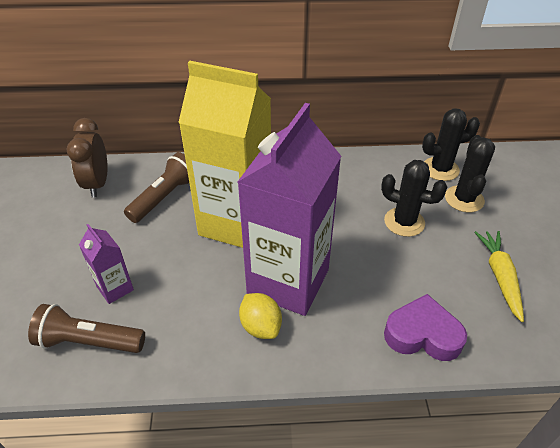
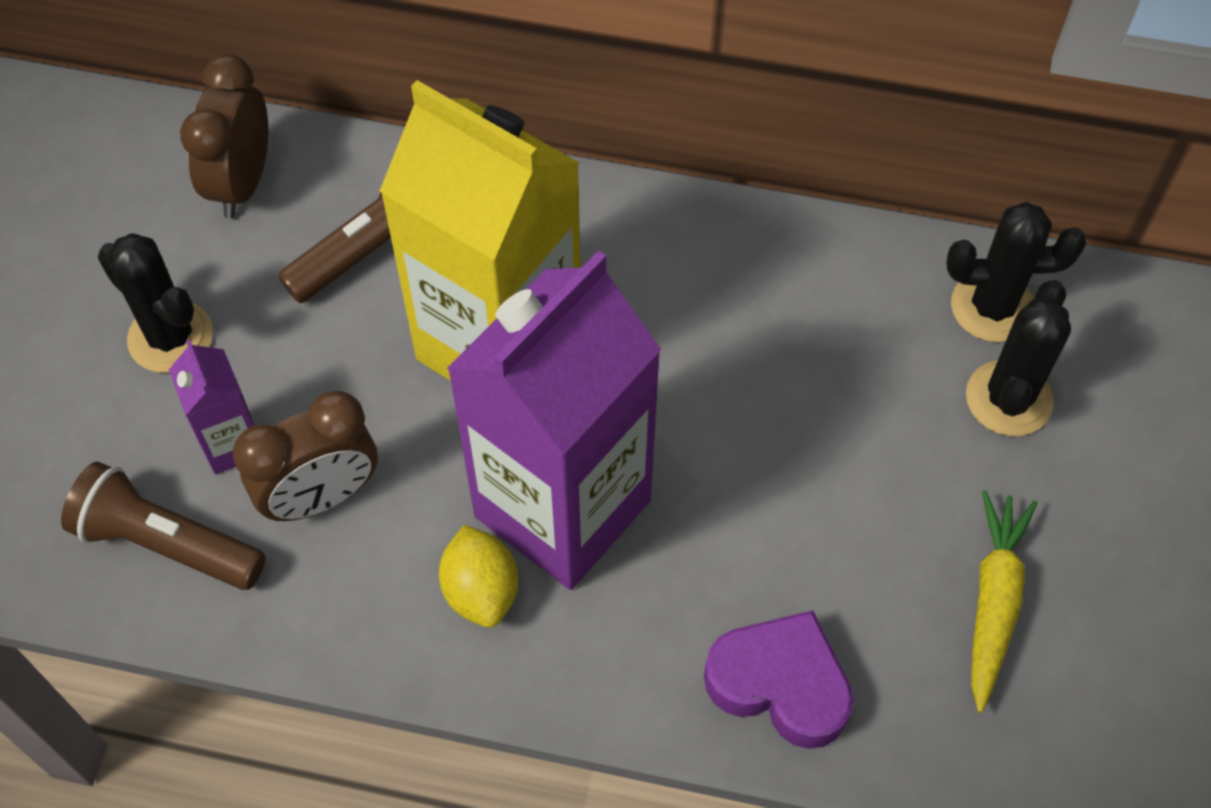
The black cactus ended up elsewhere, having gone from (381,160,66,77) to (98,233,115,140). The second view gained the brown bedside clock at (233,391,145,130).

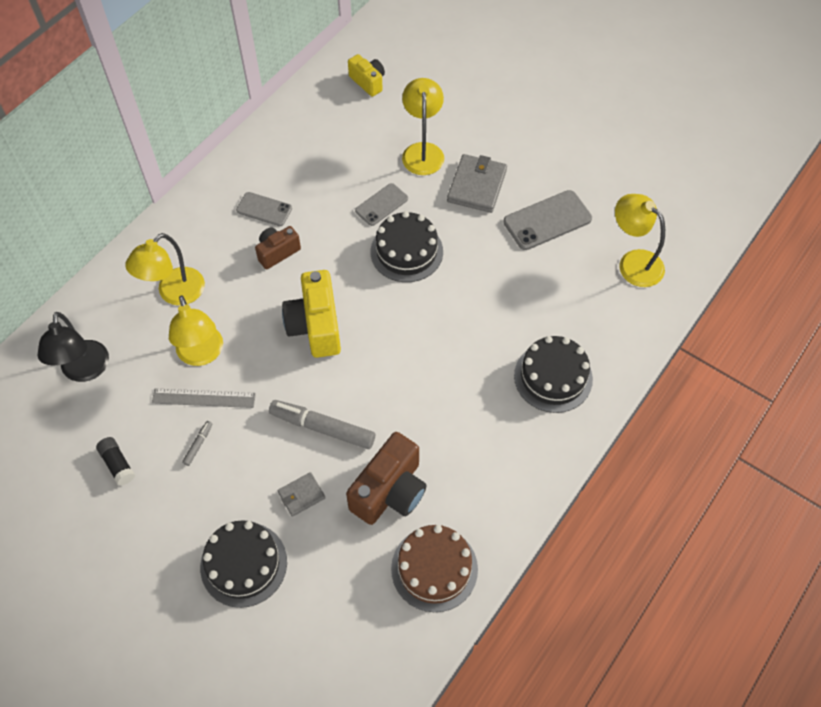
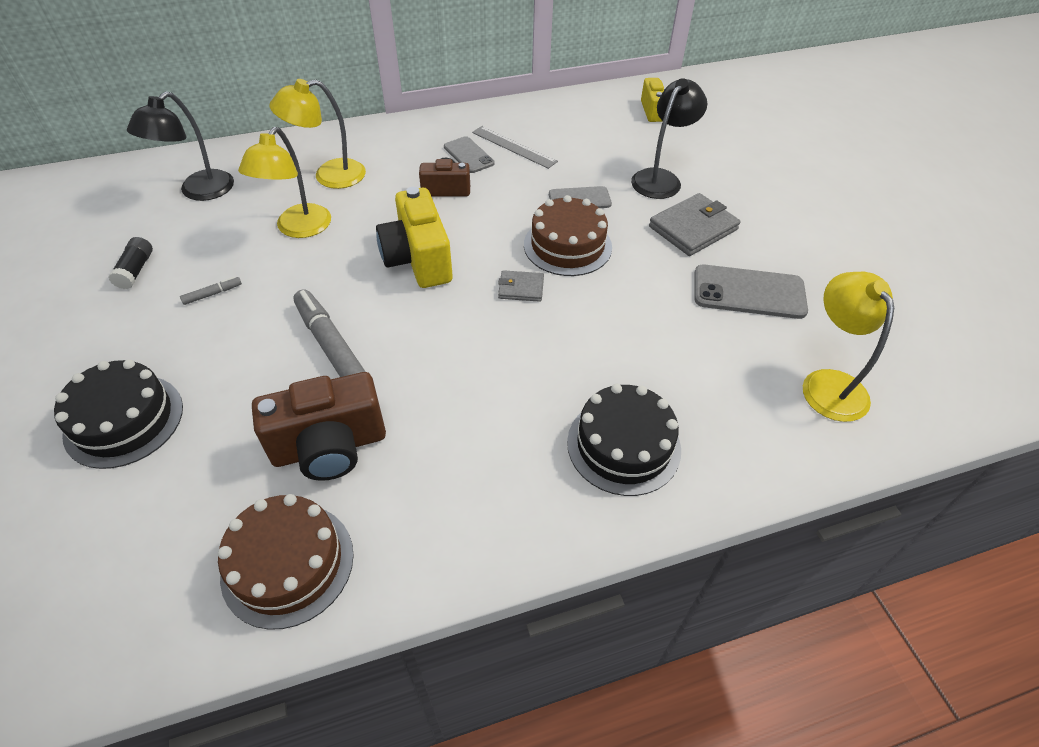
The yellow compact camera at (282,270,59,88) ended up facing another way, 45 degrees counterclockwise from before. The grey ruler ended up elsewhere, having gone from (152,388,104,20) to (472,126,86,43). The grey card wallet ended up elsewhere, having gone from (278,472,47,45) to (498,270,46,32). What was the black gateau at (371,211,72,71) turned into the brown gateau at (524,195,88,81). What was the yellow reading lamp at (402,78,42,97) turned into the black reading lamp at (631,78,76,121).

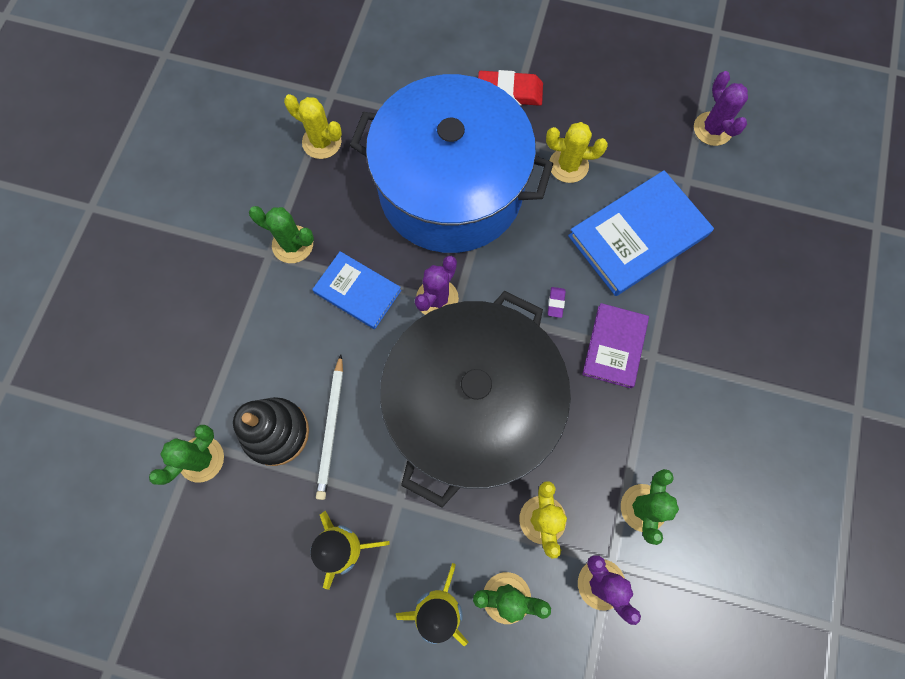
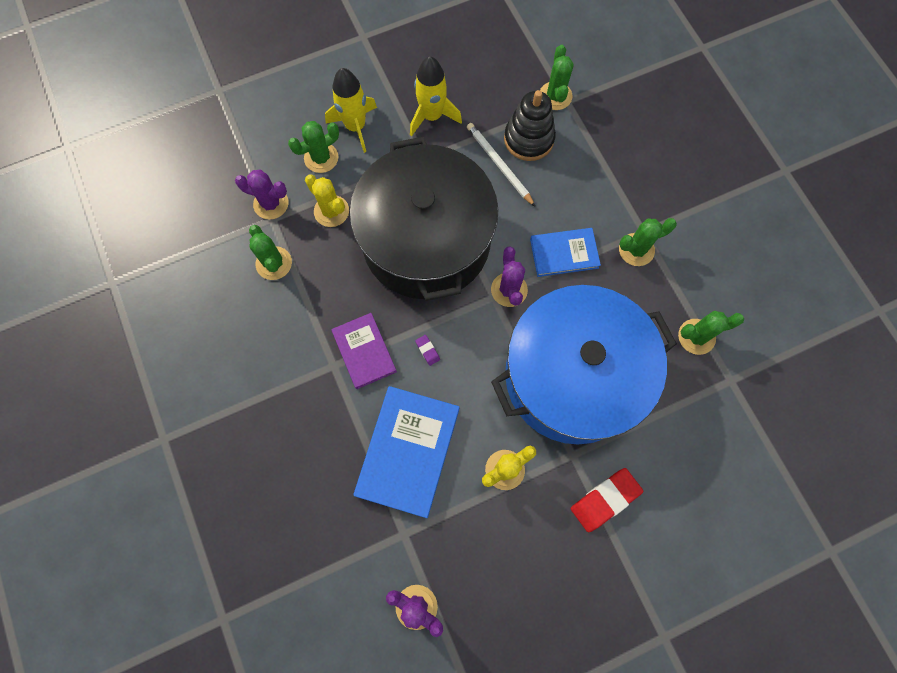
What was the yellow cactus at (284,94,58,65) turned into the leaf-green cactus at (678,311,66,44).

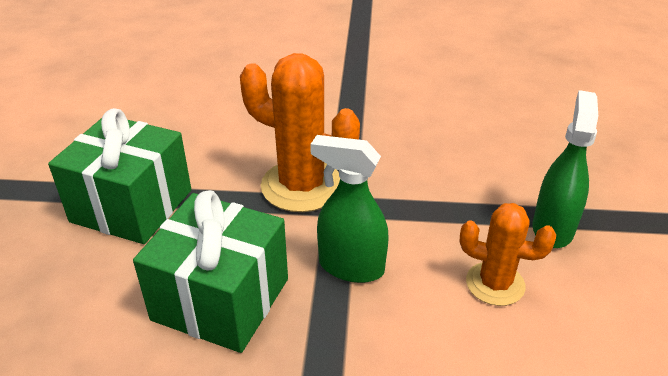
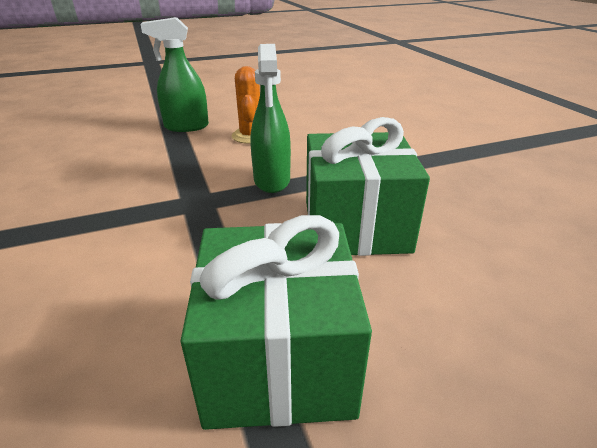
The second view lost the bright orange cactus at (240,53,120,159).

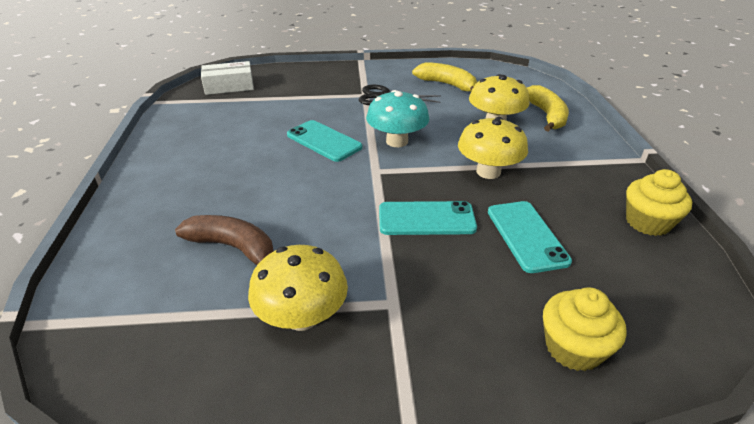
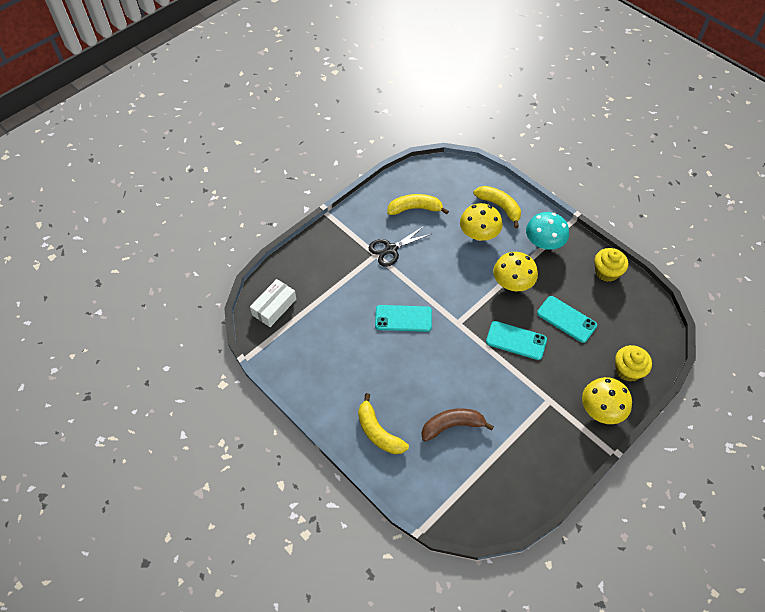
The second view gained the yellow banana at (358,393,51,61). The turquoise phone at (379,201,98,34) ended up facing another way, 60 degrees clockwise from before. The turquoise mushroom ended up elsewhere, having gone from (366,90,63,57) to (526,212,43,38). The yellow mushroom ended up elsewhere, having gone from (248,245,100,86) to (582,377,50,47).

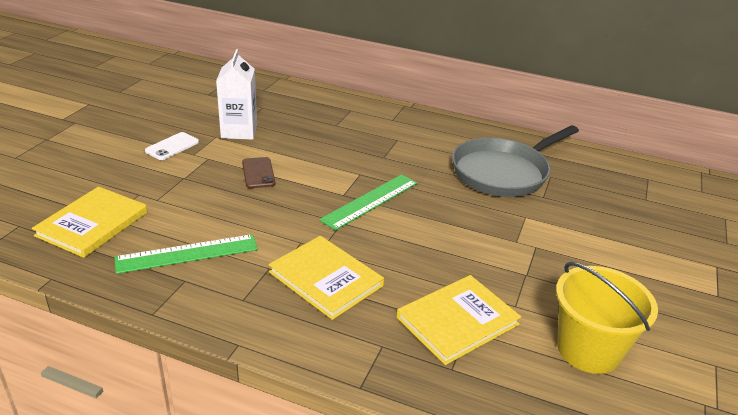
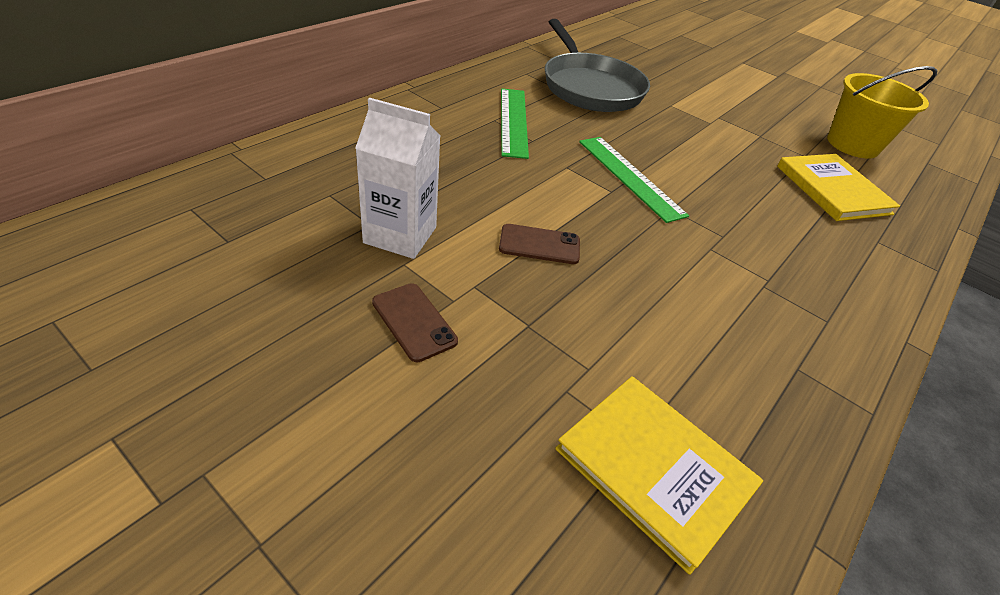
What was the snow-white phone at (145,132,54,28) turned into the brown phone at (372,283,86,79). The leaf-green ruler ended up elsewhere, having gone from (114,234,144,40) to (501,88,28,71). The second view lost the yellow book at (269,236,115,84).

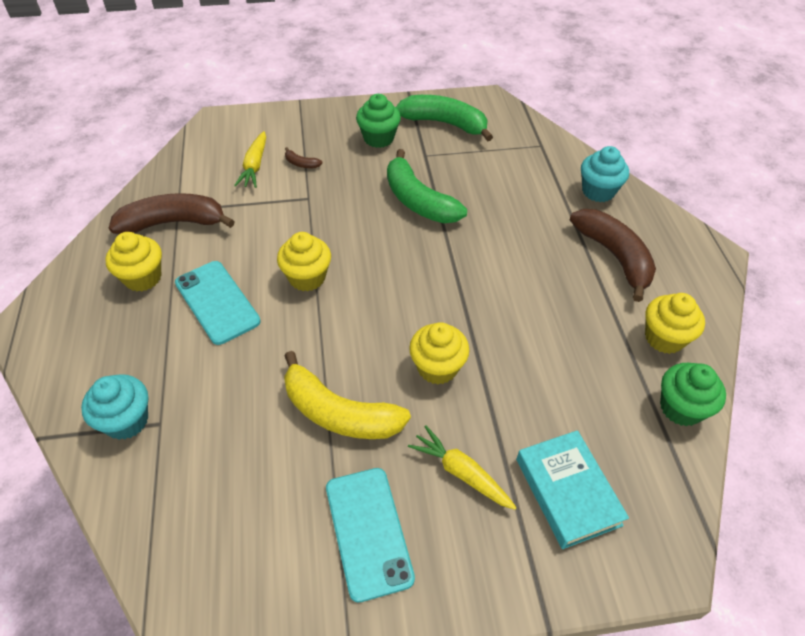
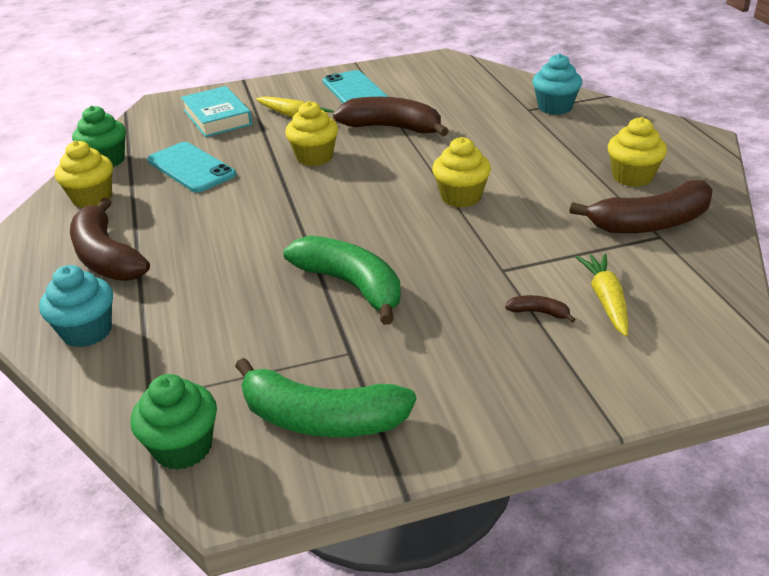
The leaf-green muffin ended up elsewhere, having gone from (356,94,45,54) to (131,374,86,96). The turquoise phone ended up elsewhere, having gone from (175,261,86,84) to (147,142,89,50). What was the yellow banana at (284,351,127,88) turned into the brown banana at (333,97,115,40).

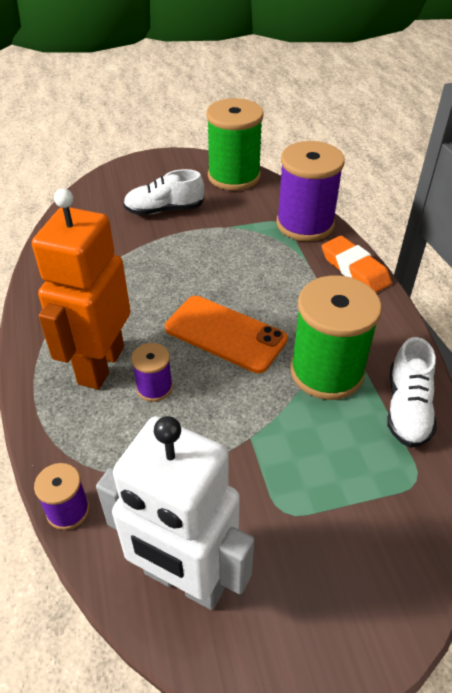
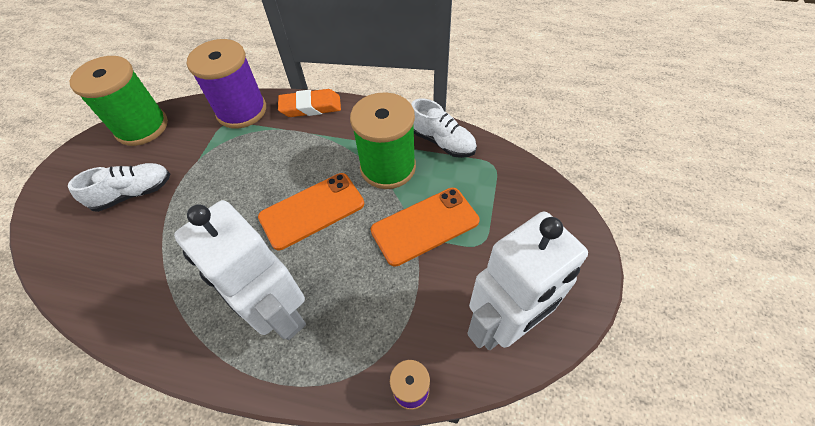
The snow-white lace-up shoe at (123,169,81,46) ended up facing another way, 135 degrees counterclockwise from before. What was the bright orange robot figure at (32,188,99,202) turned into the snow-white robot figure at (174,200,132,140). The second view gained the bright orange phone at (371,188,108,78). The second view lost the purple bobbin at (131,343,42,59).

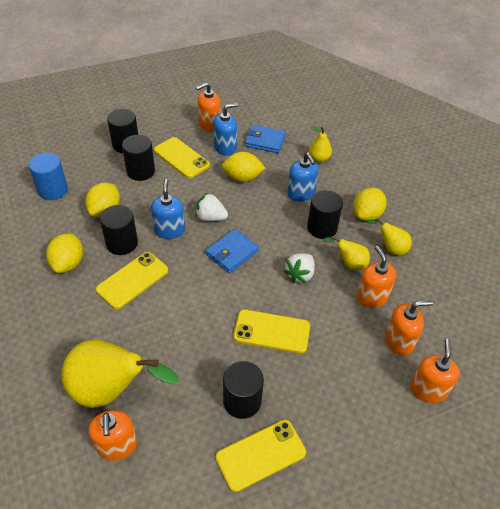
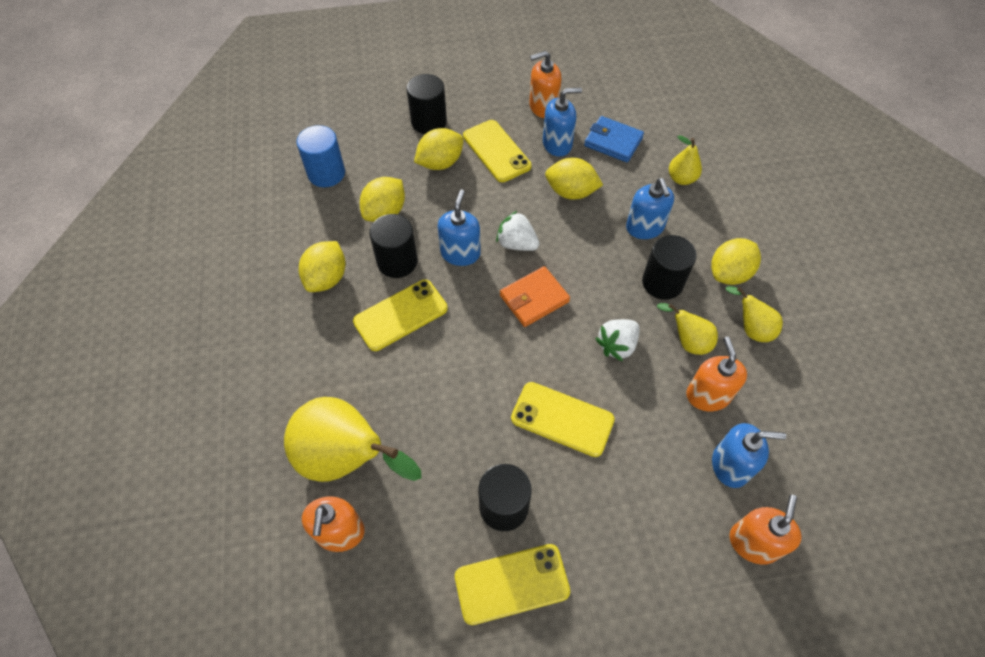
Where the black cylinder stood at (122,135,33,46), the yellow lemon came to stand at (414,128,50,42). What was the royal blue card wallet at (206,229,53,44) turned into the bright orange card wallet at (500,266,70,61). What was the bright orange soap pump at (385,301,48,54) turned into the royal blue soap pump at (712,423,74,65).

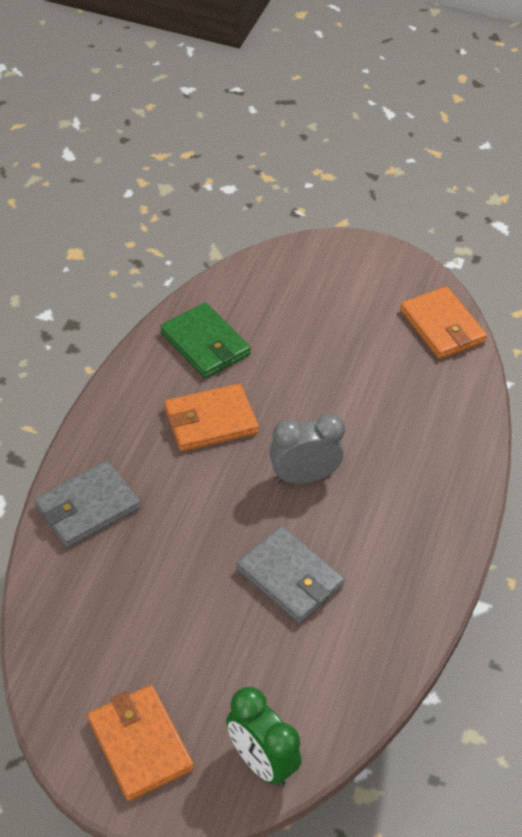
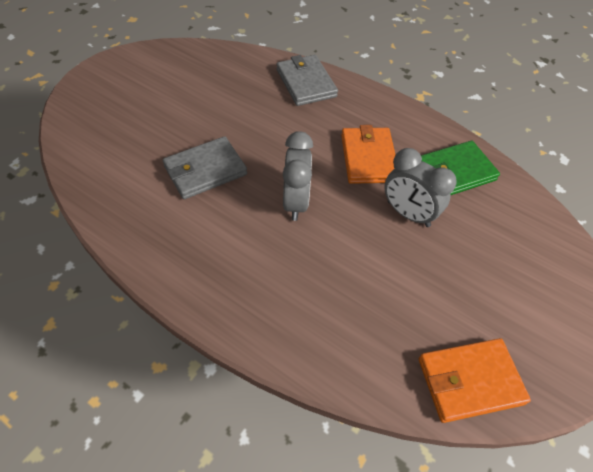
The second view gained the grey bedside clock at (384,148,73,79). The second view lost the bright orange card wallet at (88,685,106,116). The second view lost the leaf-green bedside clock at (226,687,75,100).

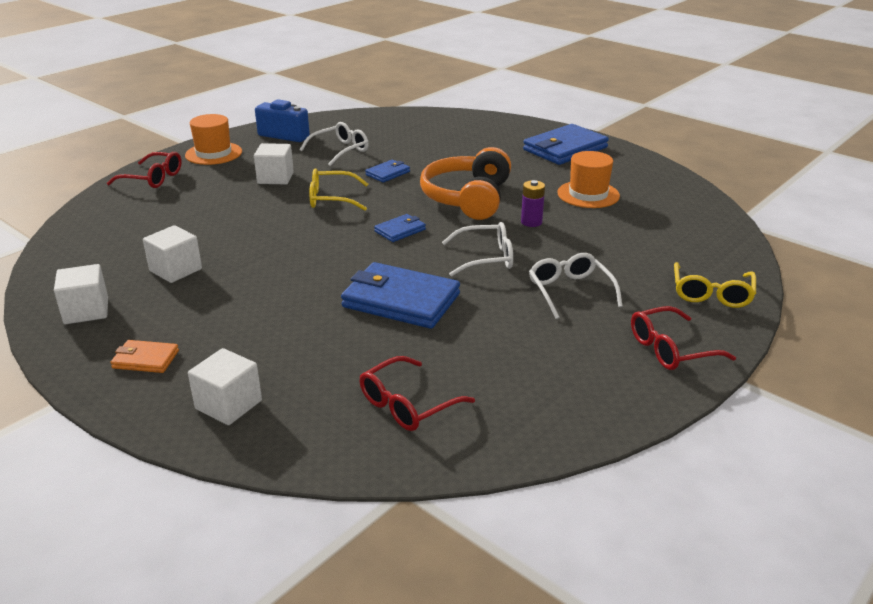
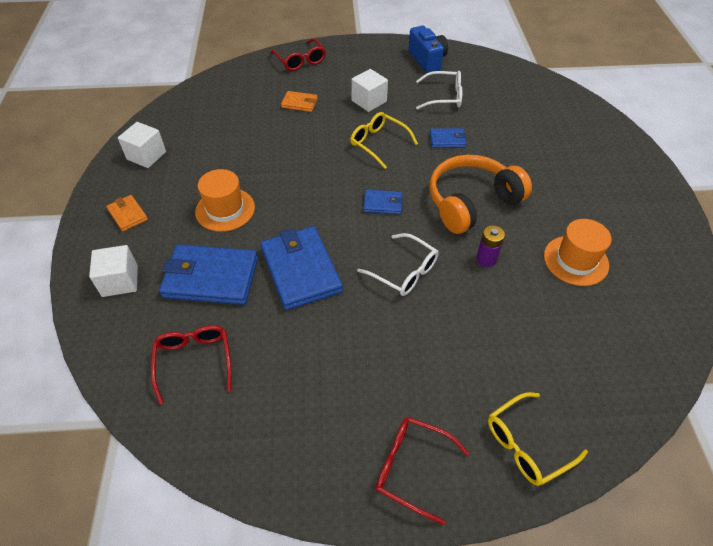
The crimson spectacles at (360,356,115,75) ended up facing another way, 75 degrees clockwise from before. The royal blue card wallet ended up elsewhere, having gone from (523,124,86,41) to (159,244,99,61). The bright orange tall hat ended up elsewhere, having gone from (185,114,57,51) to (195,169,60,63). The second view gained the bright orange card wallet at (281,91,37,21). The second view lost the snow-white solid cube at (143,225,59,58). The second view lost the snow-white spectacles at (529,253,94,66).

